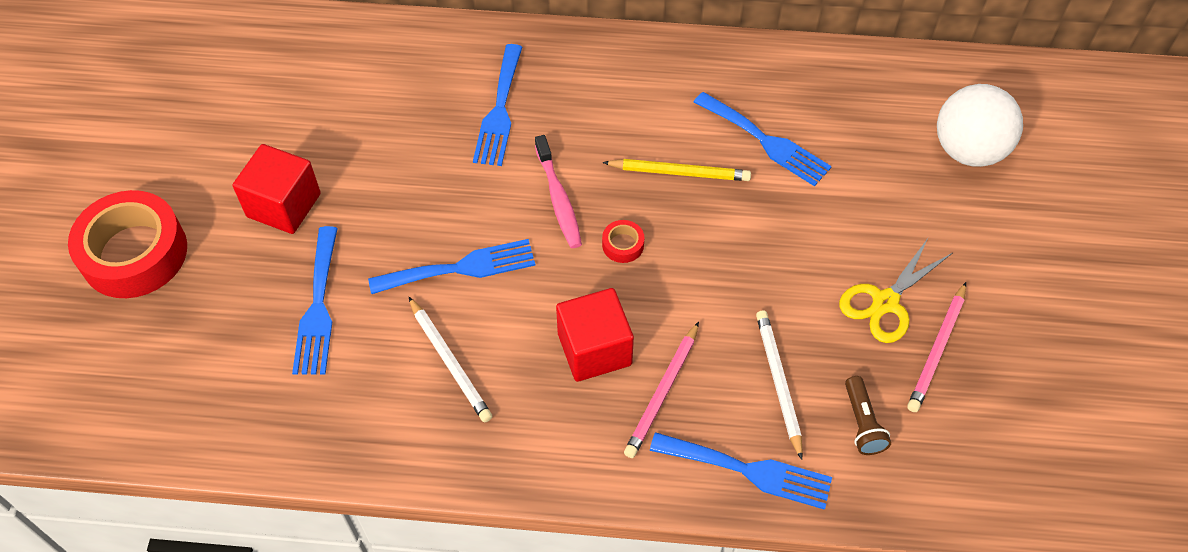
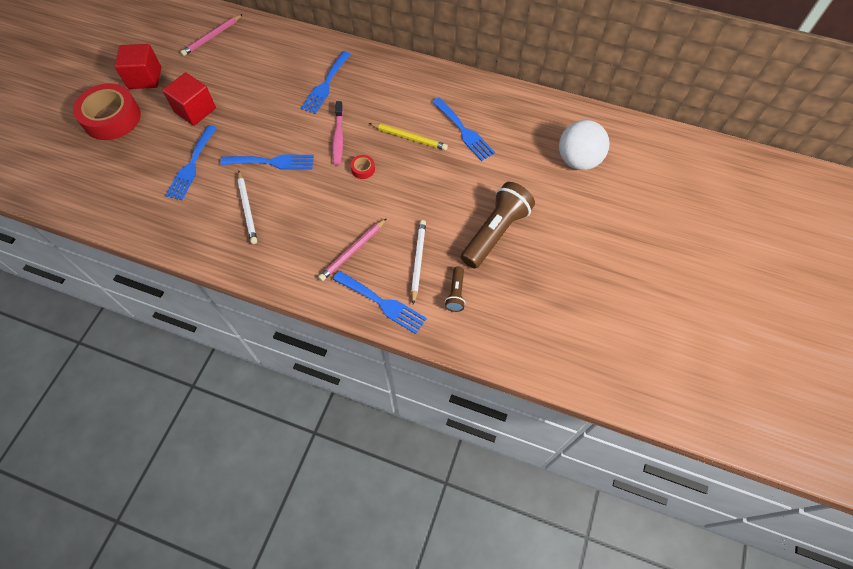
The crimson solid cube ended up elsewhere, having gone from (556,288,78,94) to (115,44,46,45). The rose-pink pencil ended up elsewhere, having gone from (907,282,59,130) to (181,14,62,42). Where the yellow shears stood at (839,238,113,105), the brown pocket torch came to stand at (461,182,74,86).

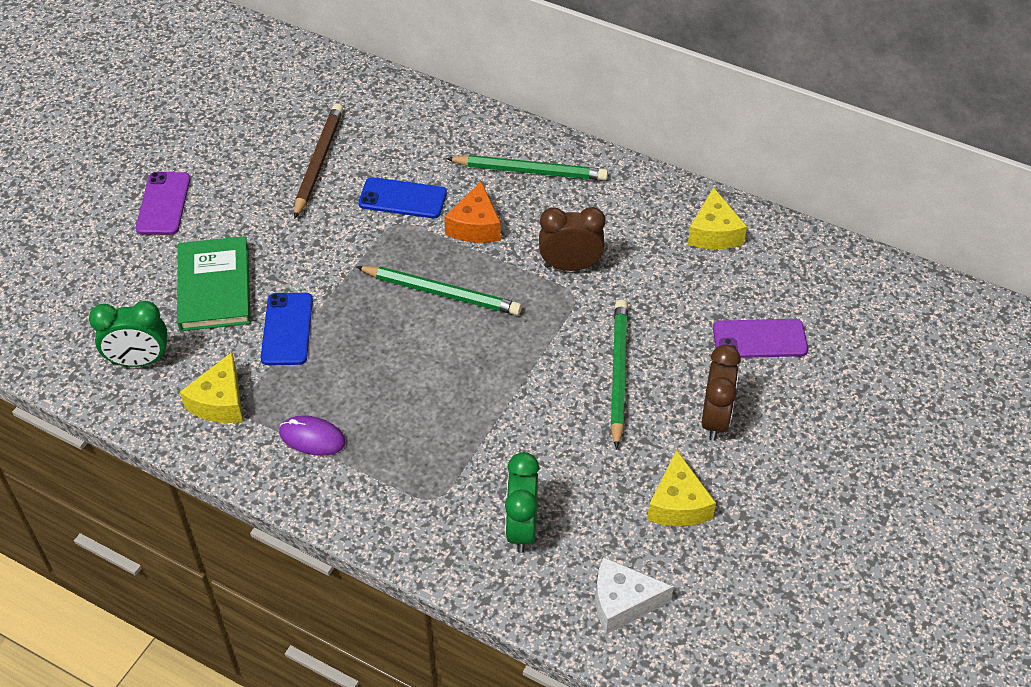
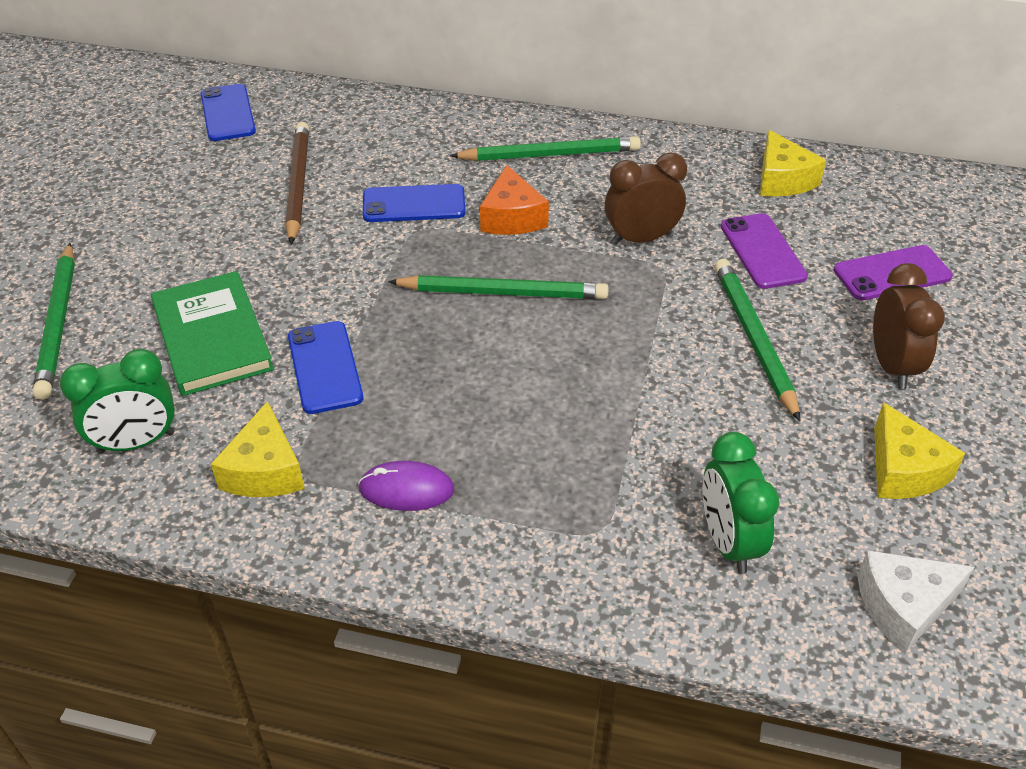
The second view gained the leaf-green pencil at (33,243,42,157). The second view gained the royal blue phone at (201,84,55,57). The purple phone ended up elsewhere, having gone from (136,172,54,63) to (721,213,87,76).

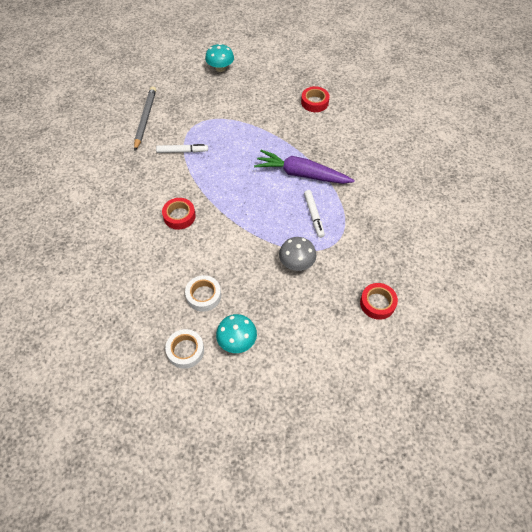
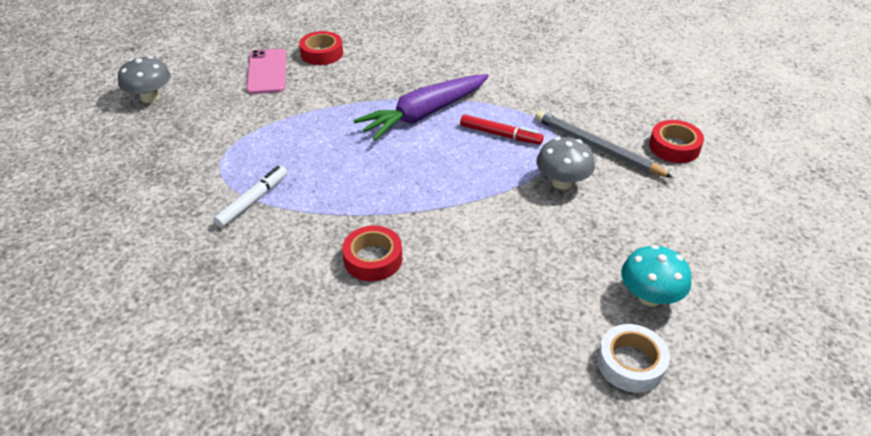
What was the turquoise mushroom at (205,44,29,28) turned into the grey mushroom at (118,56,53,47). The second view gained the rose-pink phone at (246,49,40,45). What was the snow-white marker pen at (304,190,21,48) turned into the crimson marker pen at (460,114,84,31). The grey pencil ended up elsewhere, having gone from (134,86,22,65) to (535,110,139,68). The second view lost the snow-white sticky tape at (185,275,36,37).

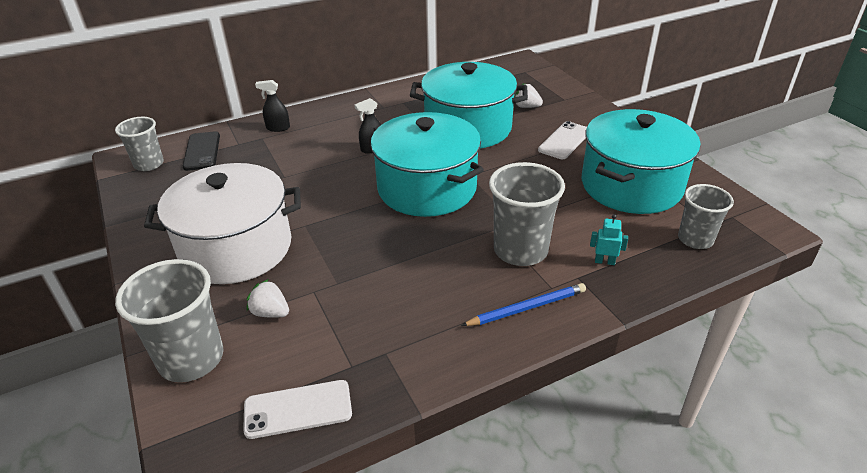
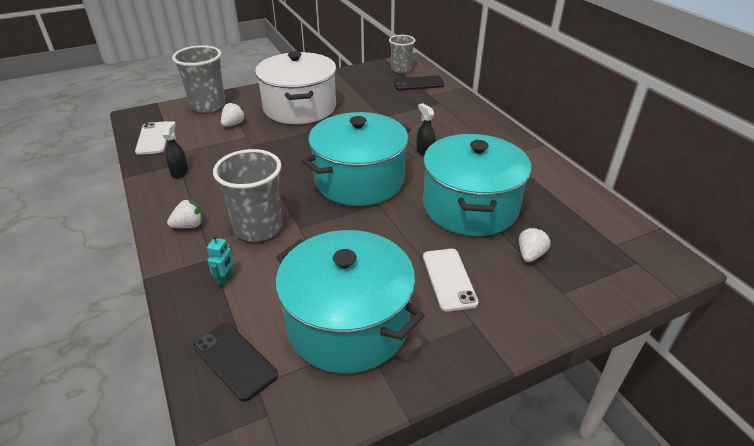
The black spray bottle ended up elsewhere, having gone from (255,80,35,52) to (162,121,27,58). Where the royal blue pencil stood at (461,283,125,43), the snow-white toy strawberry came to stand at (167,198,36,30). Where the grey tumbler stood at (678,184,56,65), the black phone came to stand at (193,323,85,79). The snow-white phone at (538,121,49,38) ended up facing another way, 45 degrees clockwise from before.

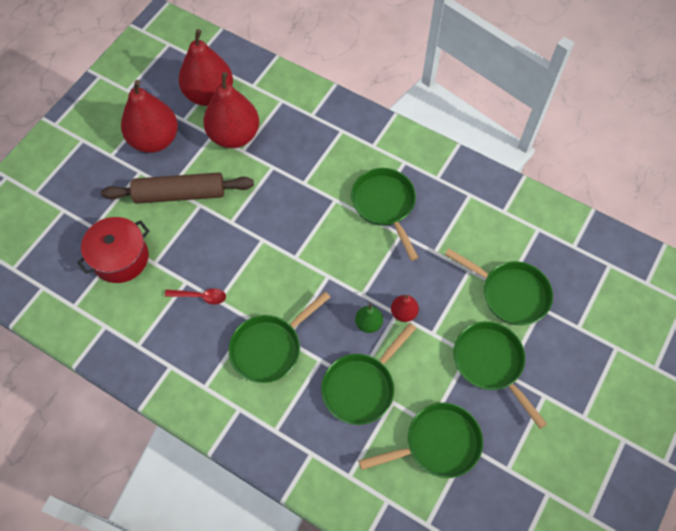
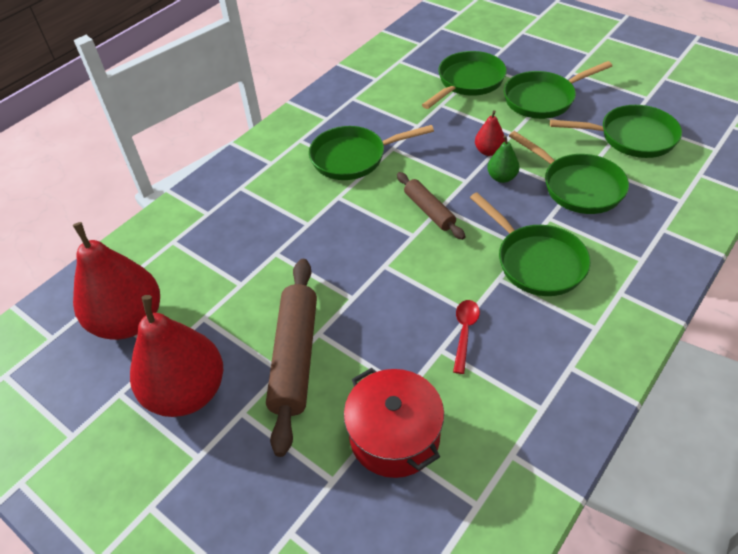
The second view gained the brown dough roller at (397,172,69,68). The leaf-green skillet at (359,403,124,75) ended up facing another way, 105 degrees clockwise from before. The second view lost the crimson pear fruit at (203,72,56,76).

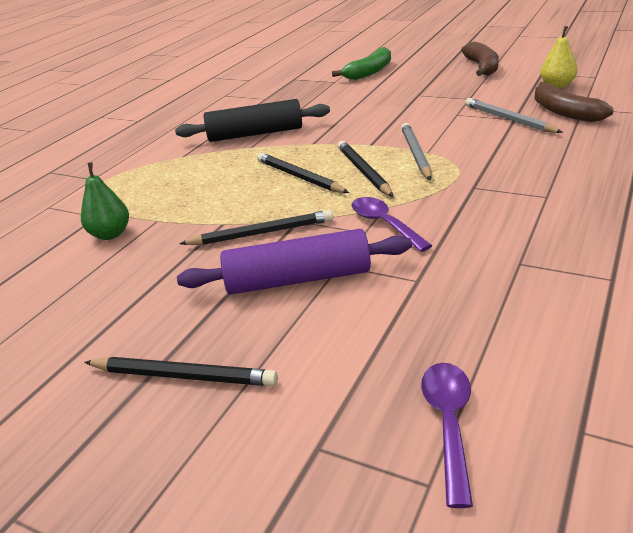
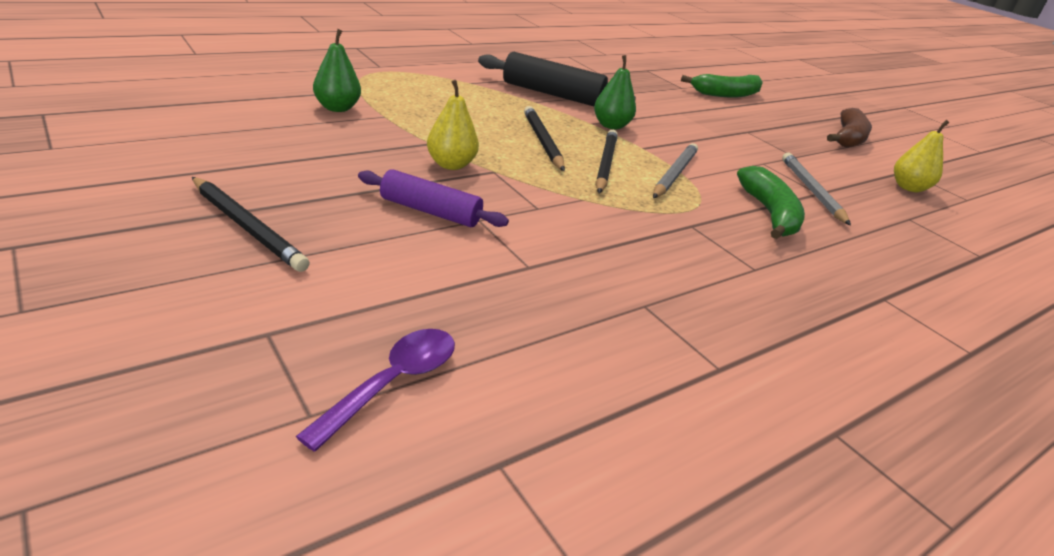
The size of the purple dough roller at (177,229,235,66) changed by a factor of 0.66. Where the black pencil stood at (179,210,154,35), the yellow pear fruit came to stand at (427,80,52,90). The second view gained the leaf-green pear fruit at (594,55,42,74). The second view gained the leaf-green banana at (737,166,68,73). The second view lost the purple tablespoon at (352,197,81,55). The second view lost the brown banana at (534,82,80,40).

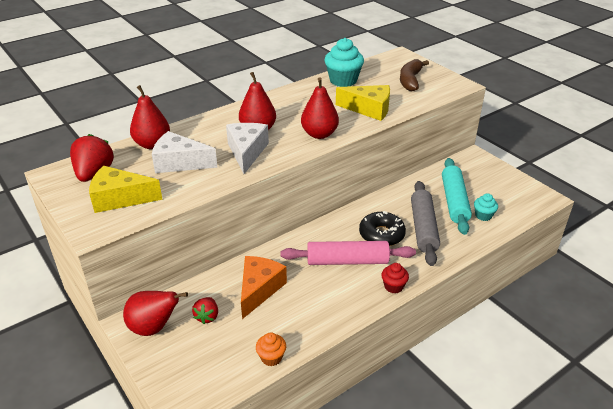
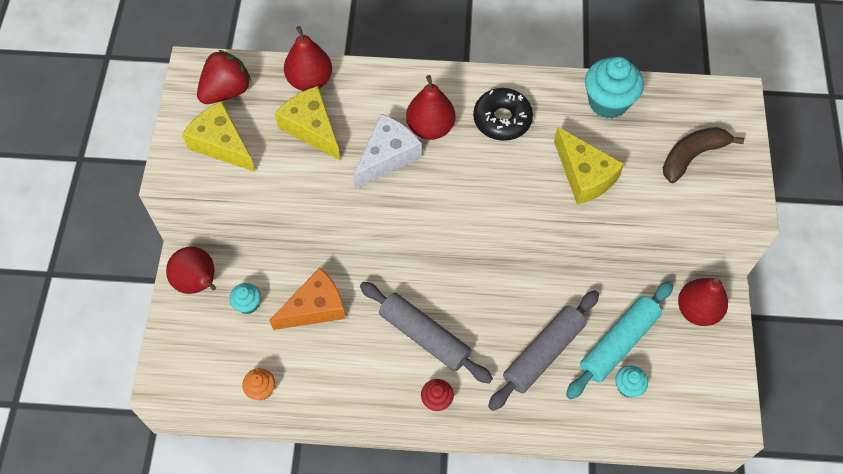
Where the crimson toy strawberry stood at (192,297,26,27), the turquoise muffin came to stand at (229,283,32,31). What was the snow-white cheese wedge at (152,131,66,42) turned into the yellow cheese wedge at (275,86,65,74). What was the rose-pink dough roller at (280,241,136,24) turned into the grey dough roller at (360,282,133,102). The black doughnut ended up elsewhere, having gone from (359,211,47,35) to (473,88,60,53). The crimson pear fruit ended up elsewhere, having gone from (301,77,38,62) to (678,278,50,48).

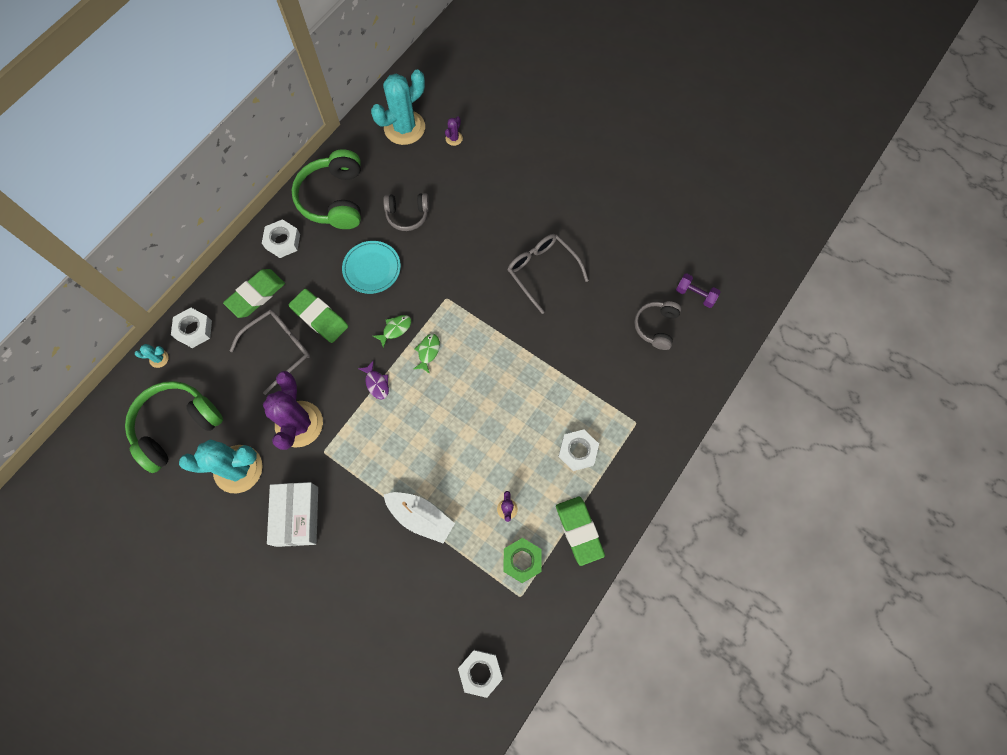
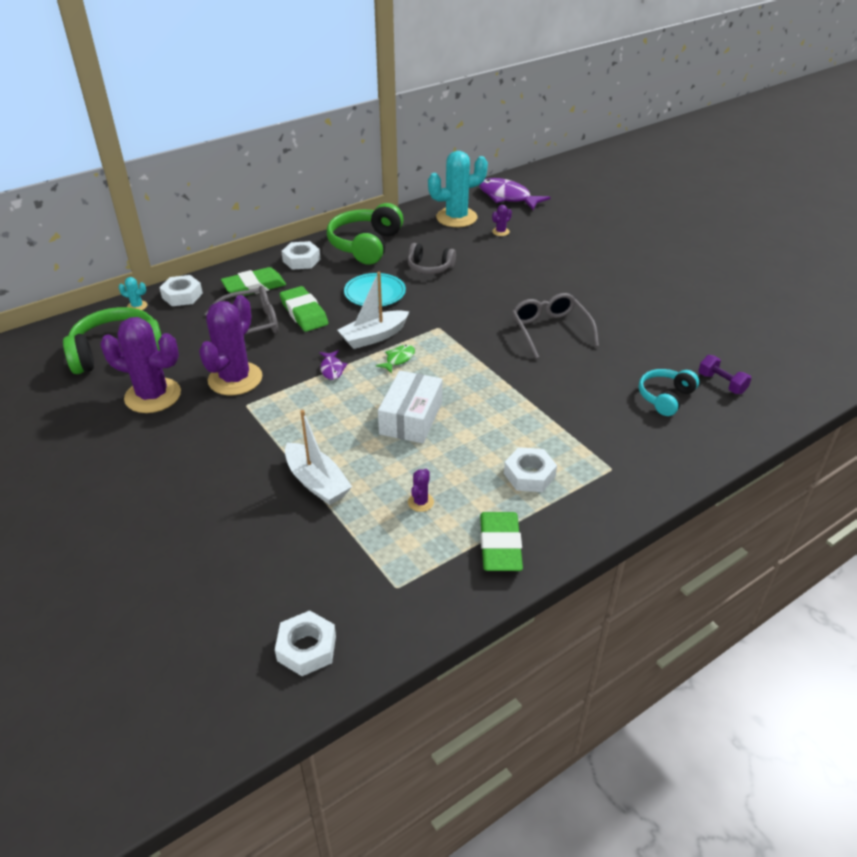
What was the turquoise cactus at (179,440,84,53) turned into the purple cactus at (100,317,81,96). Where the leaf-green toy fish stood at (373,315,38,33), the snow-white sailboat came to stand at (338,272,72,77). The snow-white parcel ended up elsewhere, having gone from (267,482,51,65) to (378,370,64,73). The second view gained the purple toy fish at (479,178,72,32). What was the grey headphones at (634,301,47,49) turned into the turquoise headphones at (639,369,60,47). The second view lost the leaf-green hex nut at (503,538,39,45).

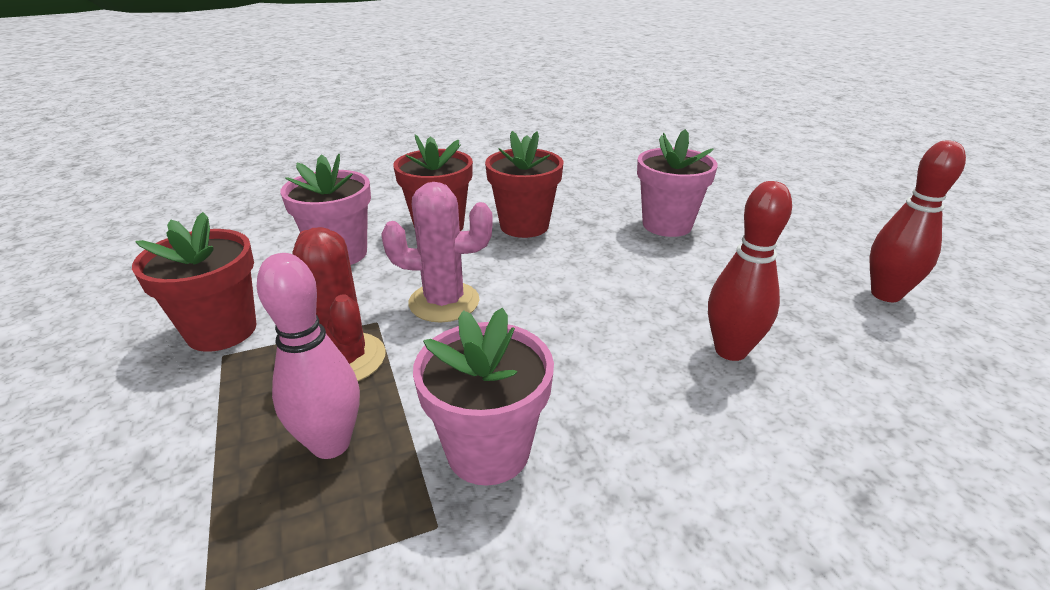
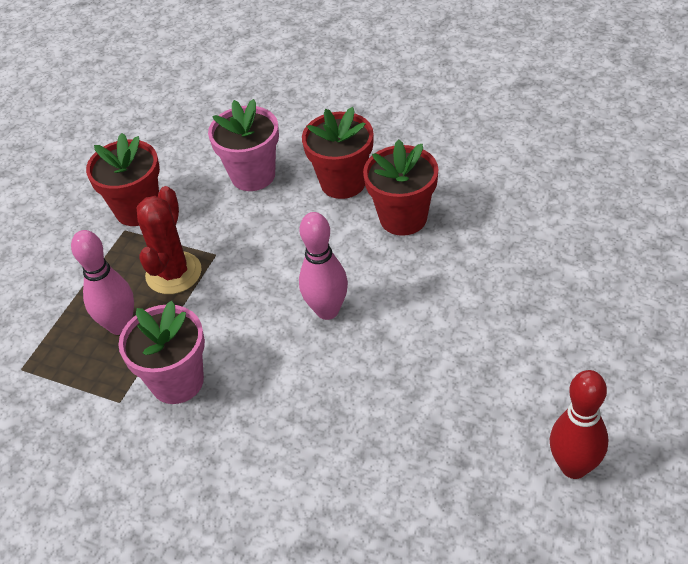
The second view gained the rose-pink skittle at (299,212,49,108). The second view lost the rose-pink cactus at (381,182,112,141). The second view lost the rose-pink potted plant at (637,129,81,108). The second view lost the crimson skittle at (708,181,84,180).

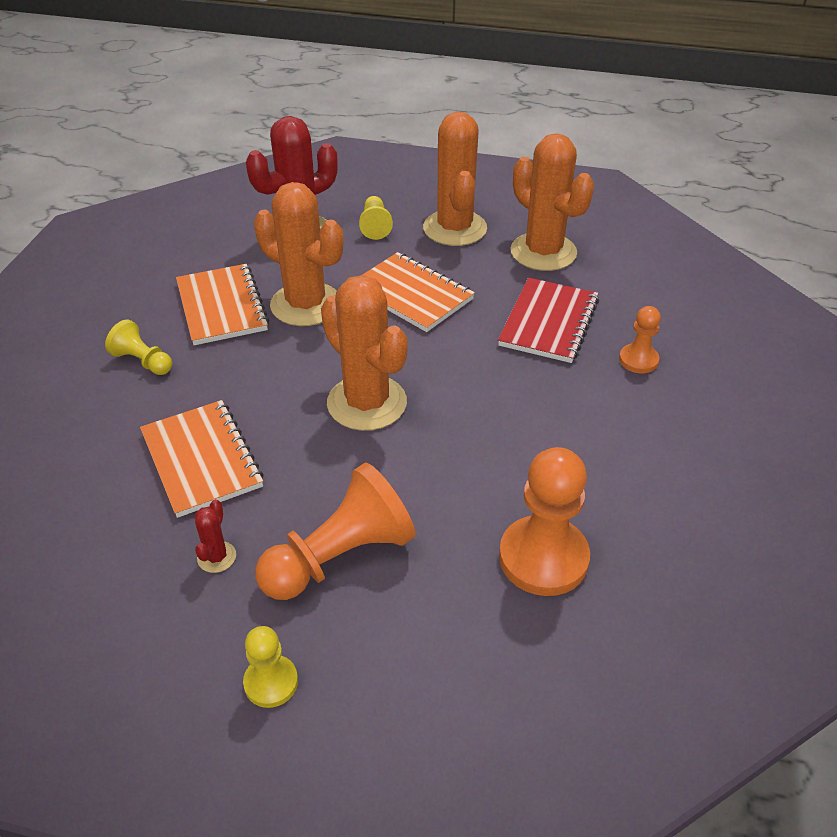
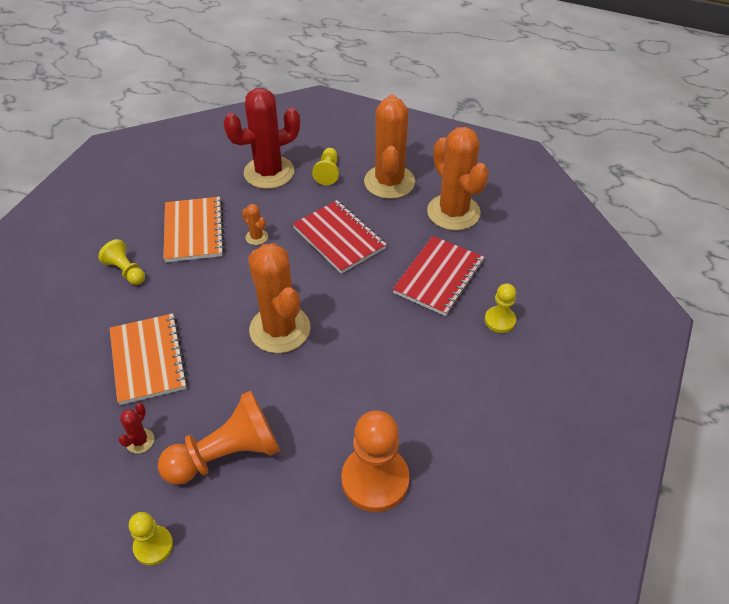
The size of the bright orange cactus at (254,182,89,144) changed by a factor of 0.41. What was the bright orange notepad at (362,252,113,80) turned into the crimson notepad at (293,200,94,74). What was the bright orange pawn at (619,306,42,67) turned into the yellow pawn at (485,283,31,50).

